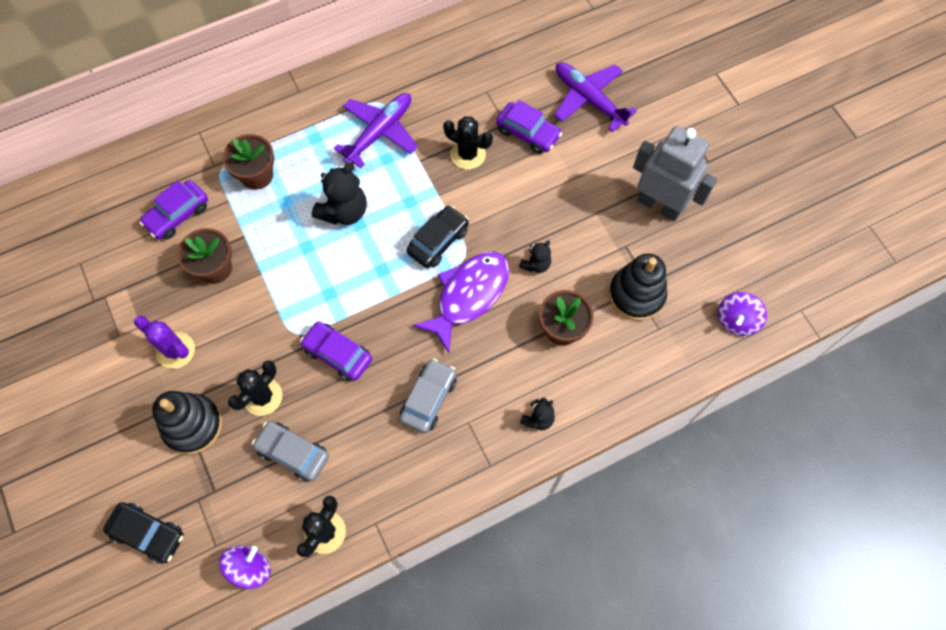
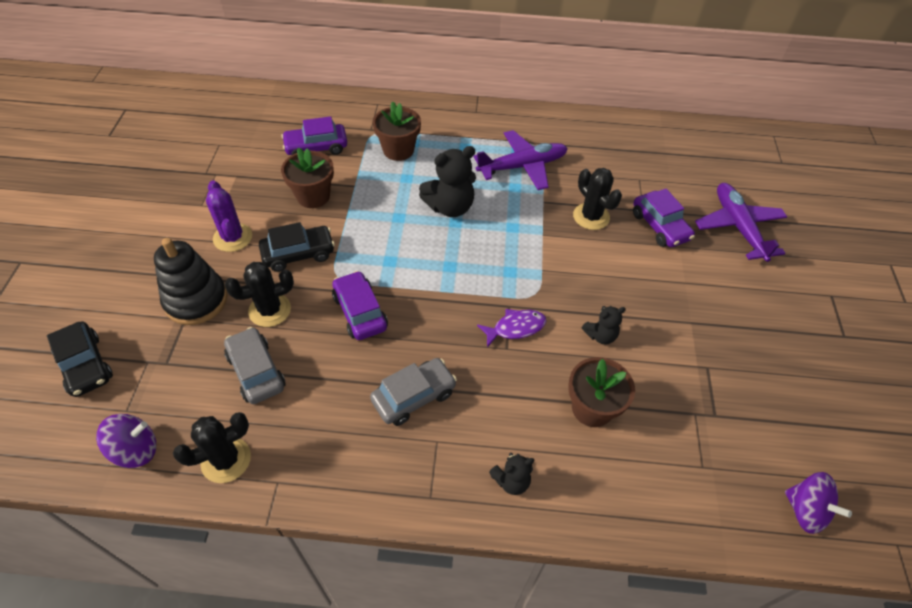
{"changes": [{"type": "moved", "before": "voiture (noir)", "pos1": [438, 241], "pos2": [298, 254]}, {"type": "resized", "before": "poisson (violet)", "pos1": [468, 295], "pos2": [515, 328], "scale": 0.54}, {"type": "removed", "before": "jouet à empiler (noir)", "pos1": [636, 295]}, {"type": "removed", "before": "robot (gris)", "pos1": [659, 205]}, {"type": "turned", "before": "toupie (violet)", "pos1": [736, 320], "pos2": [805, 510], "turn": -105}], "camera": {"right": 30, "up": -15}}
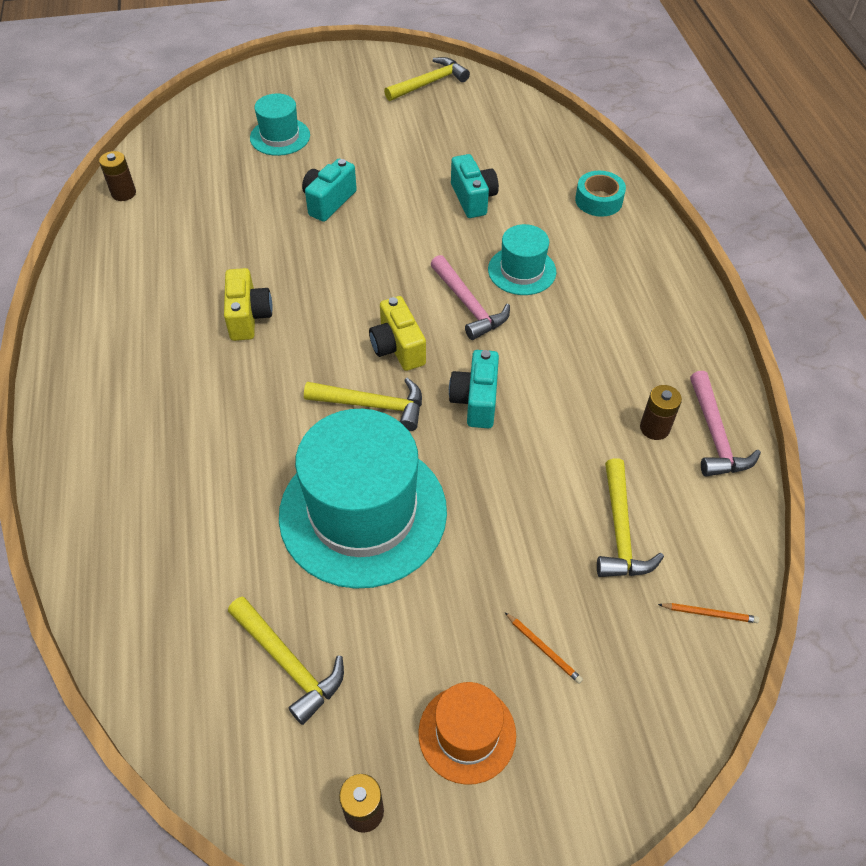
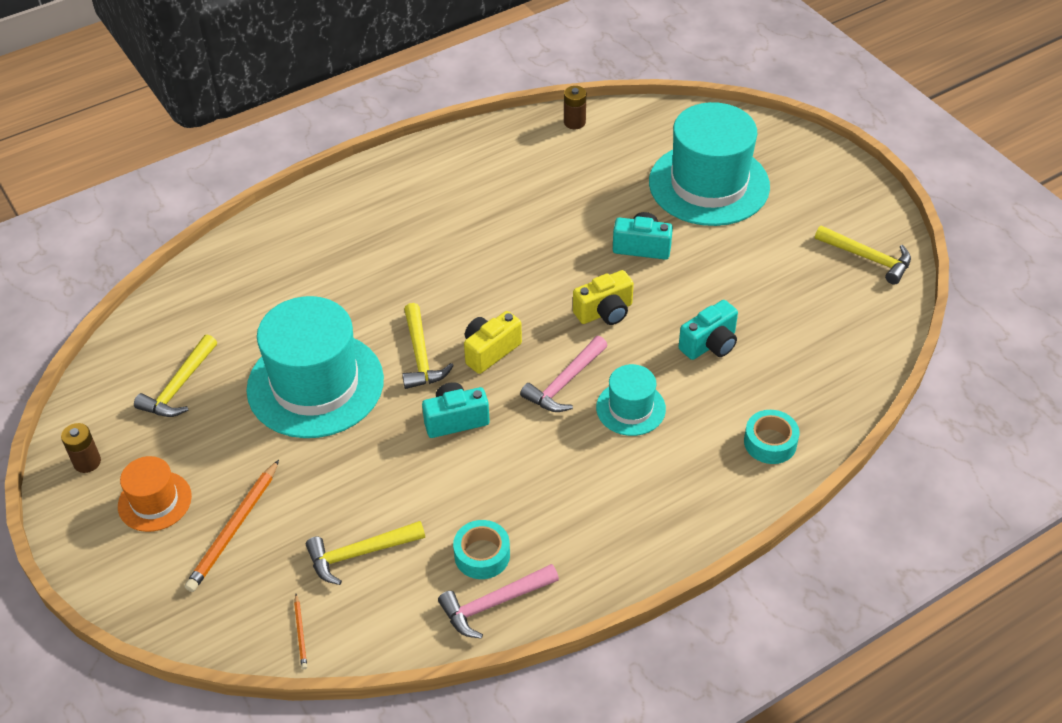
{"changes": [{"type": "moved", "before": "appareil photo (jaune)", "pos1": [248, 317], "pos2": [605, 312]}, {"type": "resized", "before": "chapeau (turquoise)", "pos1": [280, 137], "pos2": [709, 184], "scale": 2.0}, {"type": "resized", "before": "crayon (orange)", "pos1": [543, 649], "pos2": [234, 529], "scale": 2.06}, {"type": "replaced", "before": "pile (marron)", "after": "ruban adhésif (turquoise)", "pos1": [654, 428], "pos2": [482, 555]}], "camera": {"right": 70, "up": -5}}
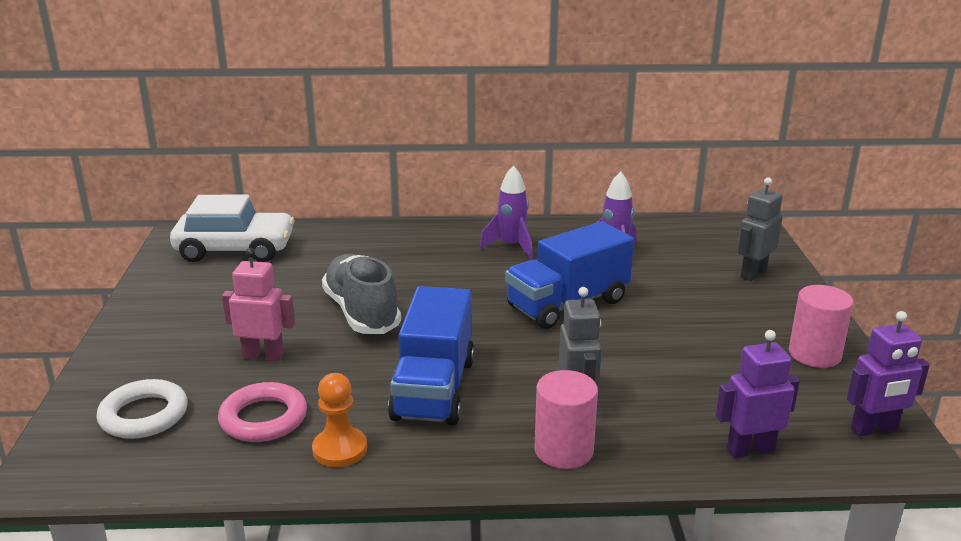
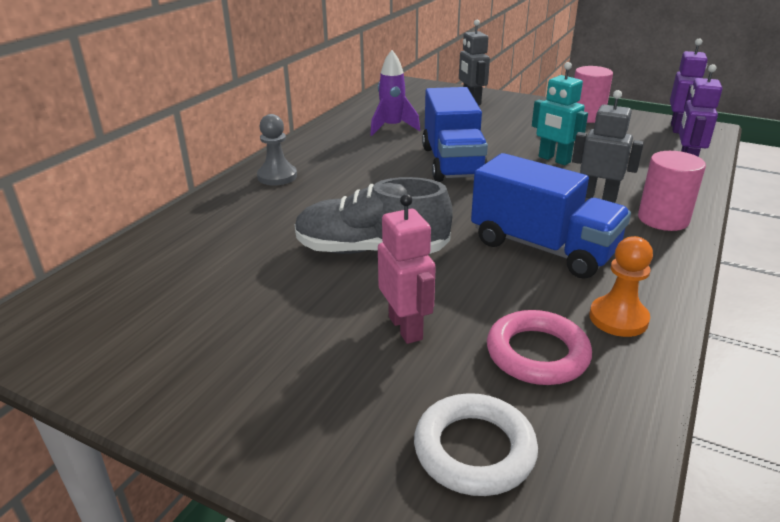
{"changes": [{"type": "removed", "before": "voiture (blanc)", "pos1": [235, 249]}, {"type": "turned", "before": "robot (rose)", "pos1": [263, 356], "pos2": [406, 328], "turn": 120}, {"type": "removed", "before": "fusée (violet)", "pos1": [511, 246]}, {"type": "added", "after": "pion (gris)", "pos2": [277, 176]}, {"type": "added", "after": "robot (turquoise)", "pos2": [554, 159]}], "camera": {"right": -60, "up": 5}}
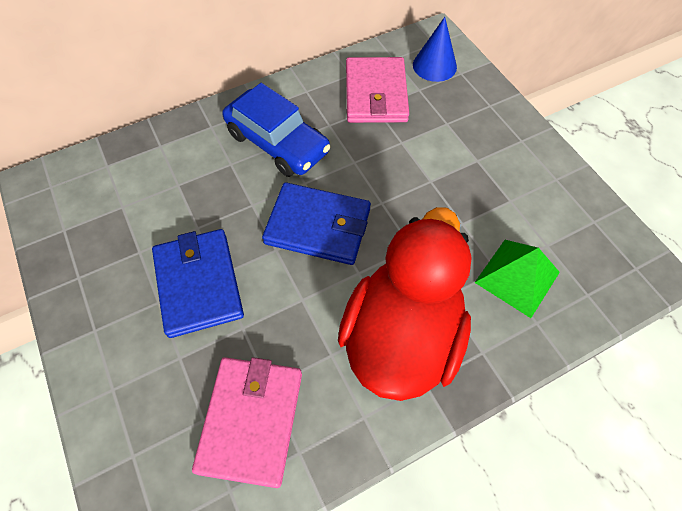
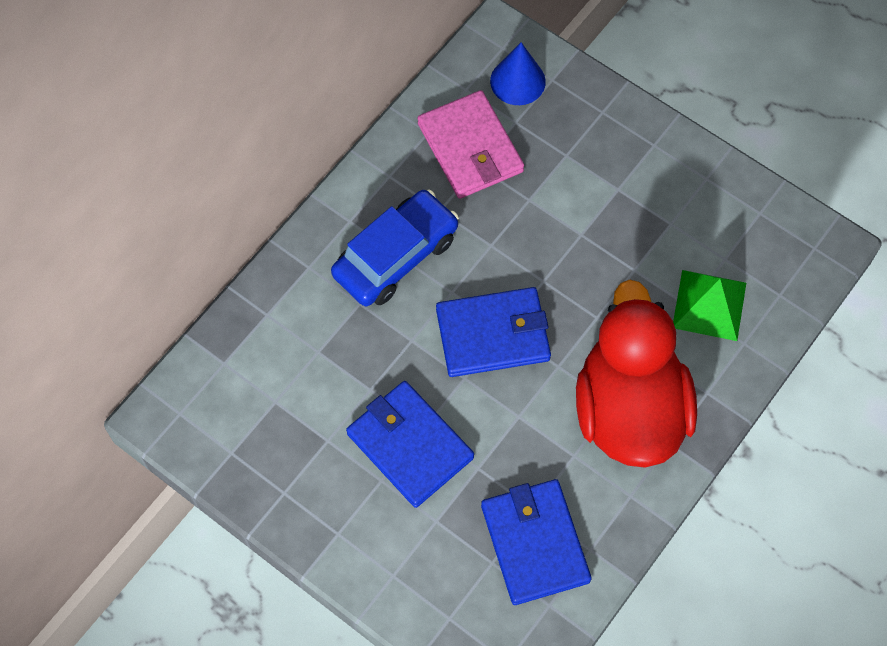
{"changes": [{"type": "recoloured", "before": "portefeuille (rose)", "after": "portefeuille (bleu)", "pos1": [251, 420], "pos2": [534, 543]}, {"type": "turned", "before": "voiture (bleu)", "pos1": [277, 142], "pos2": [395, 256], "turn": -60}], "camera": {"right": -25, "up": 5}}
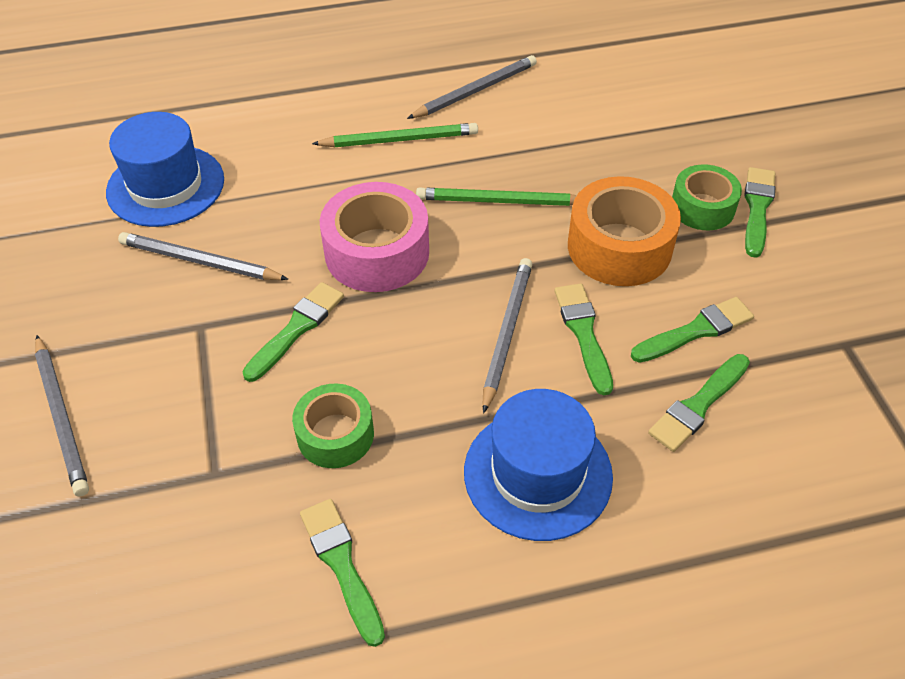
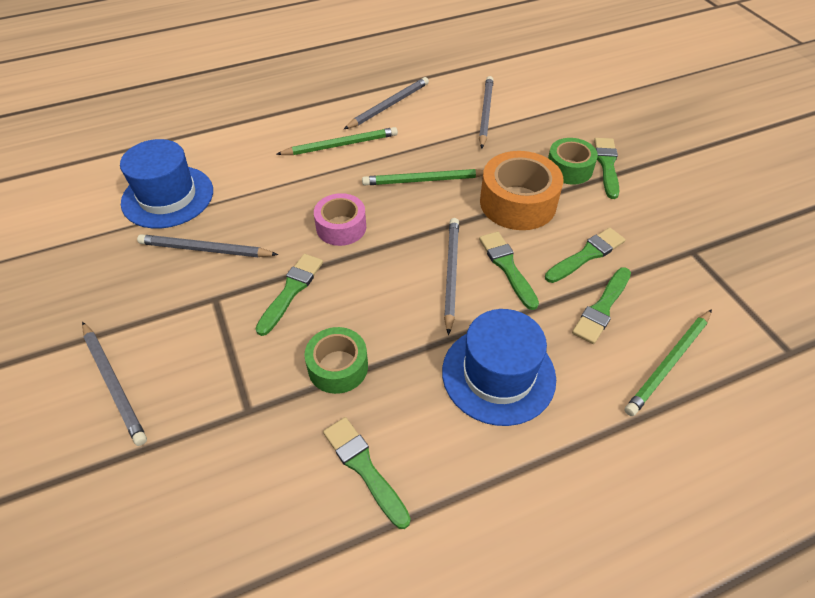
{"changes": [{"type": "resized", "before": "ruban adhésif (rose)", "pos1": [377, 252], "pos2": [341, 227], "scale": 0.63}, {"type": "added", "after": "crayon (gris)", "pos2": [485, 113]}, {"type": "added", "after": "crayon (vert)", "pos2": [669, 364]}], "camera": {"right": -10, "up": 0}}
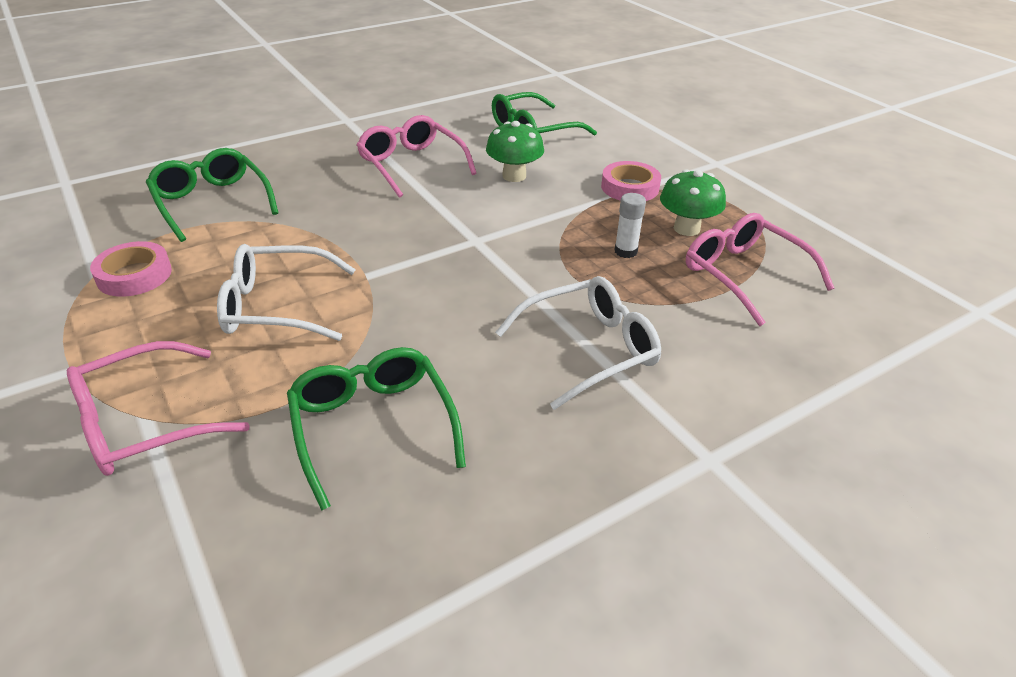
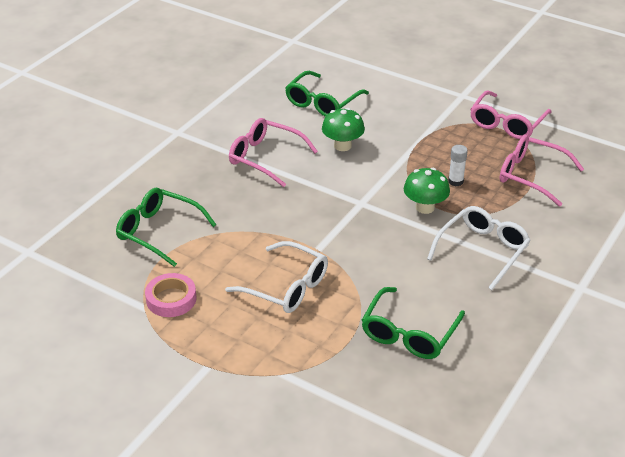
{"changes": [{"type": "moved", "before": "lunettes (rose)", "pos1": [145, 422], "pos2": [507, 123]}, {"type": "turned", "before": "lunettes (blanc)", "pos1": [278, 306], "pos2": [286, 287], "turn": -120}, {"type": "turned", "before": "lunettes (vert)", "pos1": [373, 427], "pos2": [409, 333], "turn": -105}, {"type": "removed", "before": "ruban adhésif (rose)", "pos1": [630, 187]}, {"type": "moved", "before": "champignon (vert)", "pos1": [686, 228], "pos2": [425, 207]}], "camera": {"right": -25, "up": 0}}
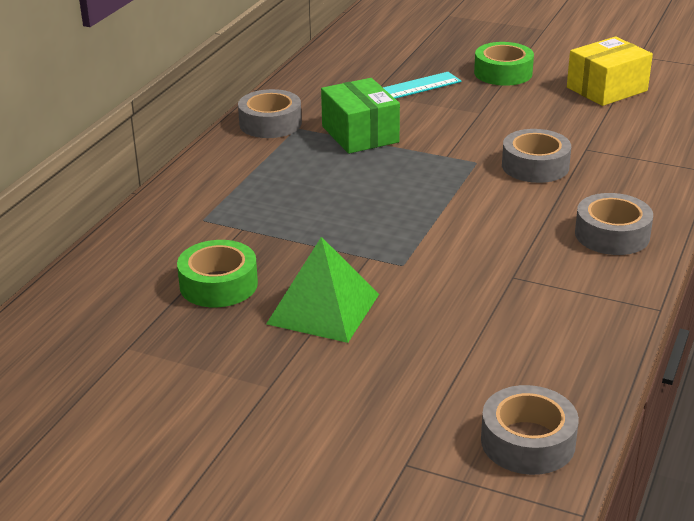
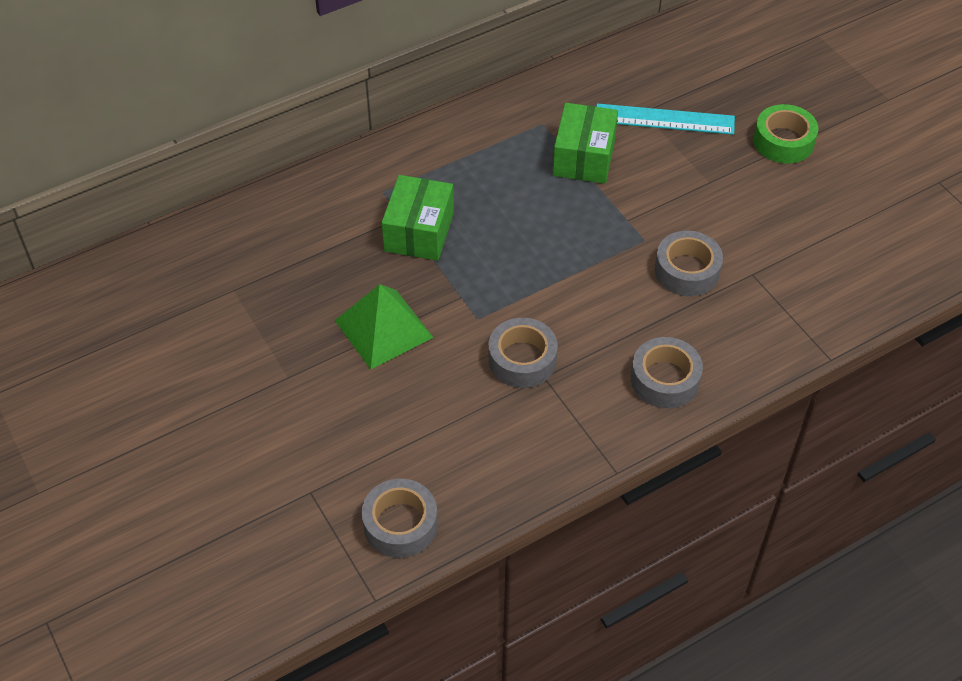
{"changes": [{"type": "removed", "before": "ruban adhésif (vert)", "pos1": [218, 284]}, {"type": "moved", "before": "ruban adhésif (gris)", "pos1": [270, 123], "pos2": [522, 360]}, {"type": "removed", "before": "boîte (jaune)", "pos1": [607, 89]}, {"type": "added", "after": "boîte (vert)", "pos2": [419, 232]}], "camera": {"right": 35, "up": 20}}
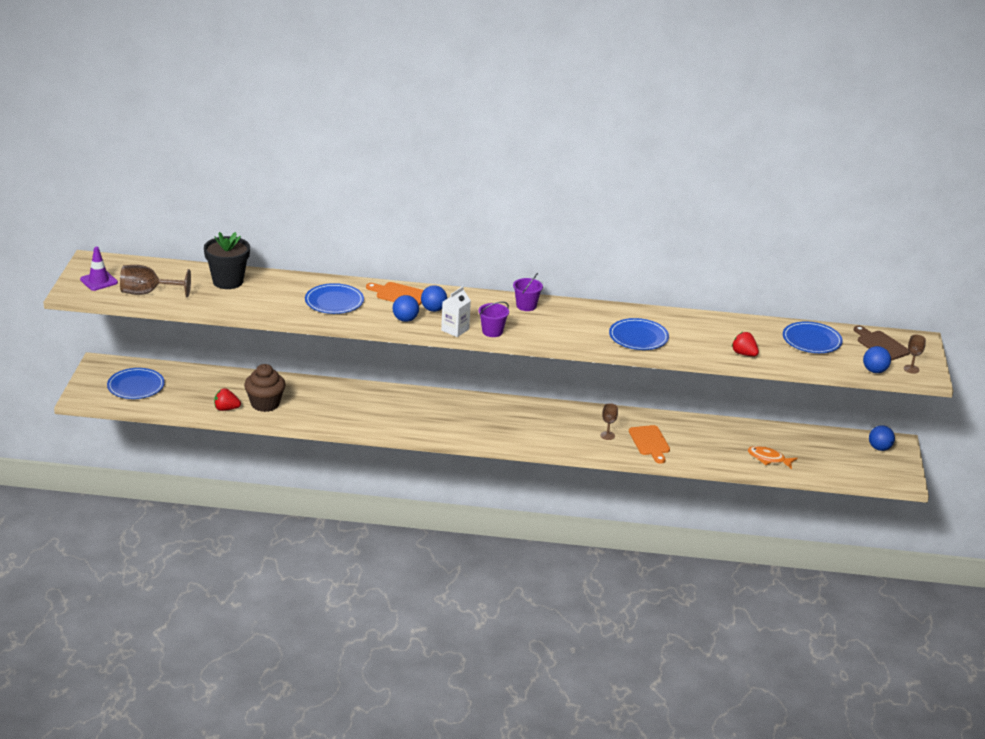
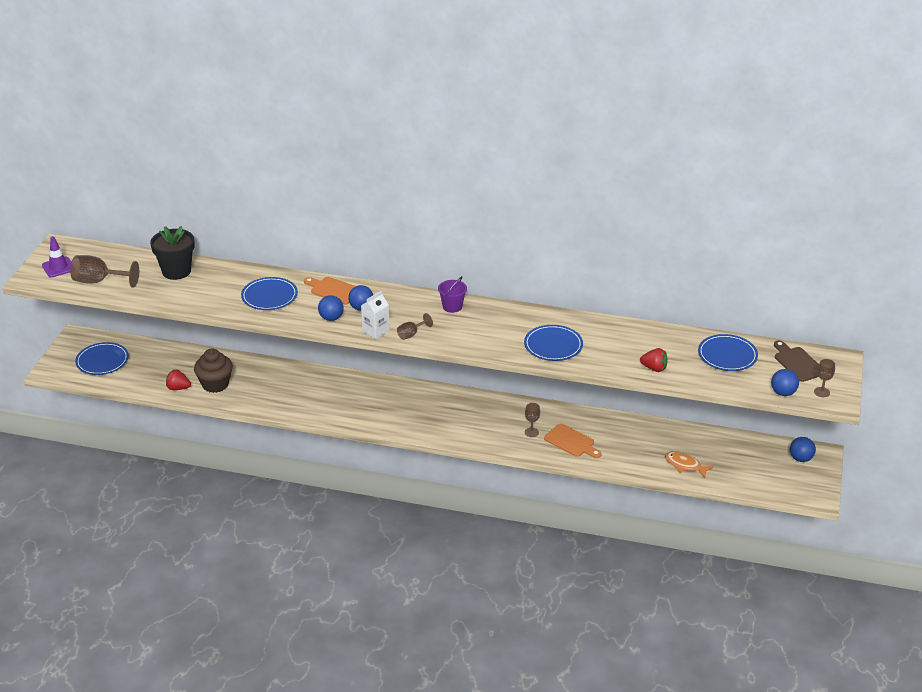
{"changes": [{"type": "replaced", "before": "seau (violet)", "after": "verre à pied (marron)", "pos1": [492, 331], "pos2": [411, 334]}, {"type": "turned", "before": "planche à découper (orange)", "pos1": [650, 442], "pos2": [571, 442], "turn": -45}, {"type": "turned", "before": "fraise (rouge)", "pos1": [744, 354], "pos2": [654, 368], "turn": 150}], "camera": {"right": 10, "up": 5}}
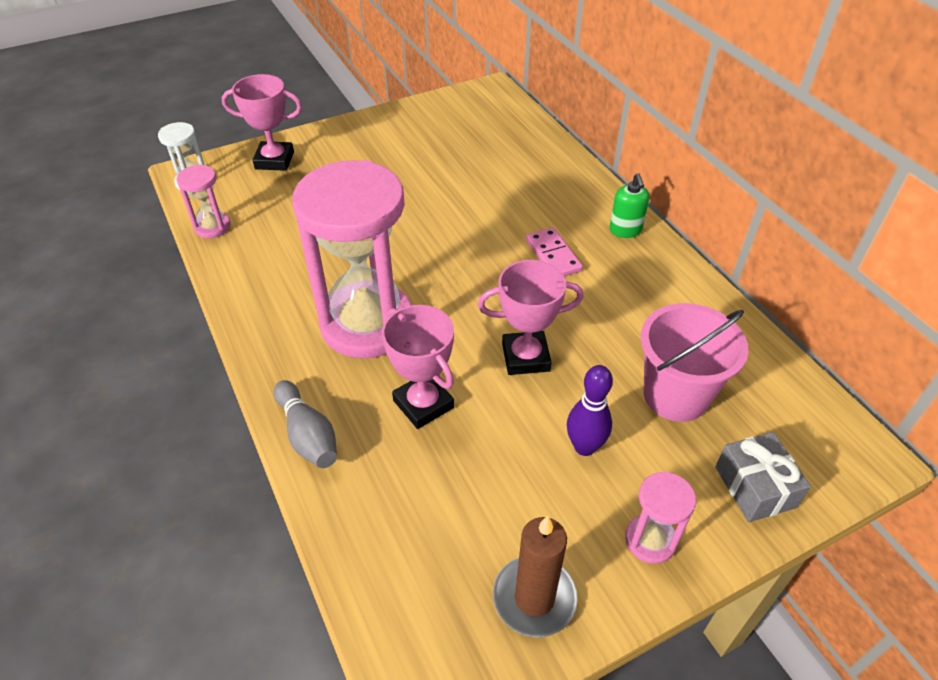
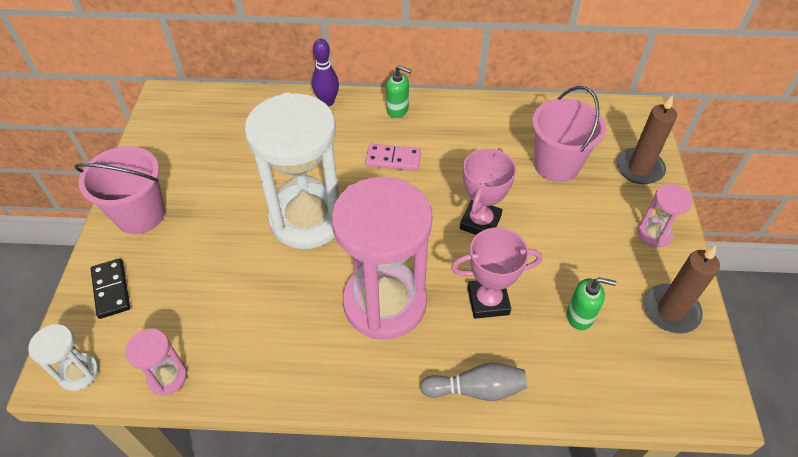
{"changes": [{"type": "replaced", "before": "trophée (rose)", "after": "domino (noir)", "pos1": [274, 160], "pos2": [111, 289]}, {"type": "moved", "before": "quille (violet)", "pos1": [584, 447], "pos2": [327, 102]}, {"type": "replaced", "before": "cadeau (gris)", "after": "bougie (marron)", "pos1": [755, 487], "pos2": [639, 168]}, {"type": "added", "after": "seau (rose)", "pos2": [140, 215]}, {"type": "added", "after": "sablier (blanc)", "pos2": [307, 219]}, {"type": "added", "after": "distributeur de savon (vert)", "pos2": [580, 316]}], "camera": {"right": -60, "up": 5}}
